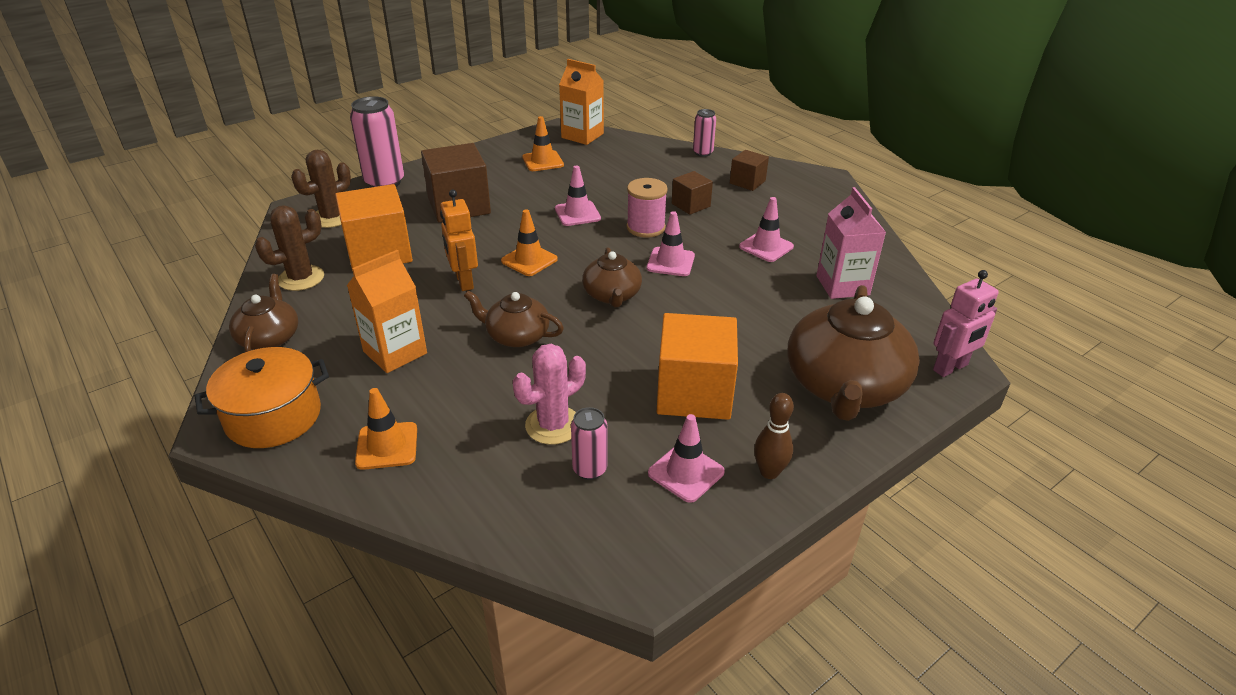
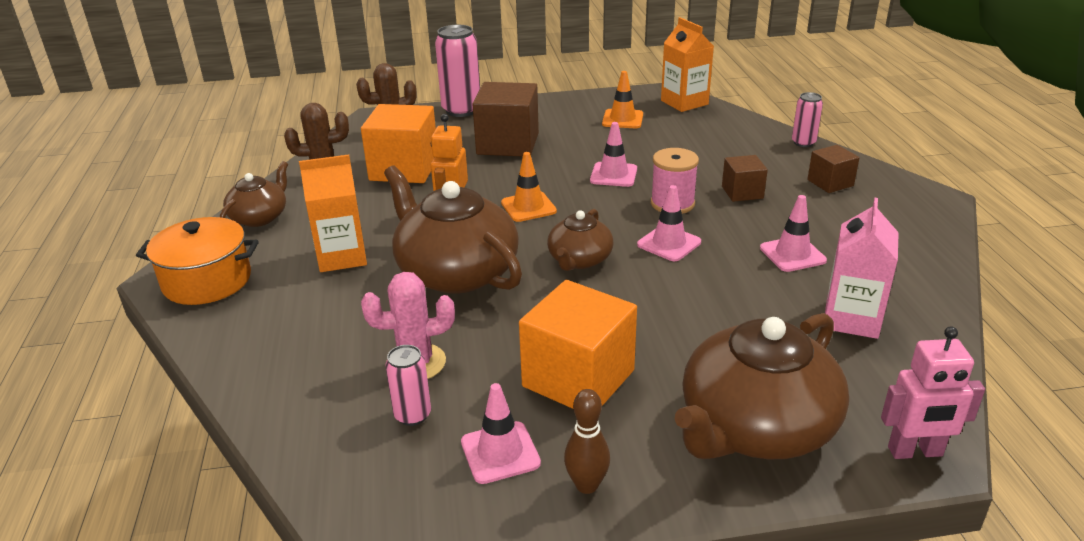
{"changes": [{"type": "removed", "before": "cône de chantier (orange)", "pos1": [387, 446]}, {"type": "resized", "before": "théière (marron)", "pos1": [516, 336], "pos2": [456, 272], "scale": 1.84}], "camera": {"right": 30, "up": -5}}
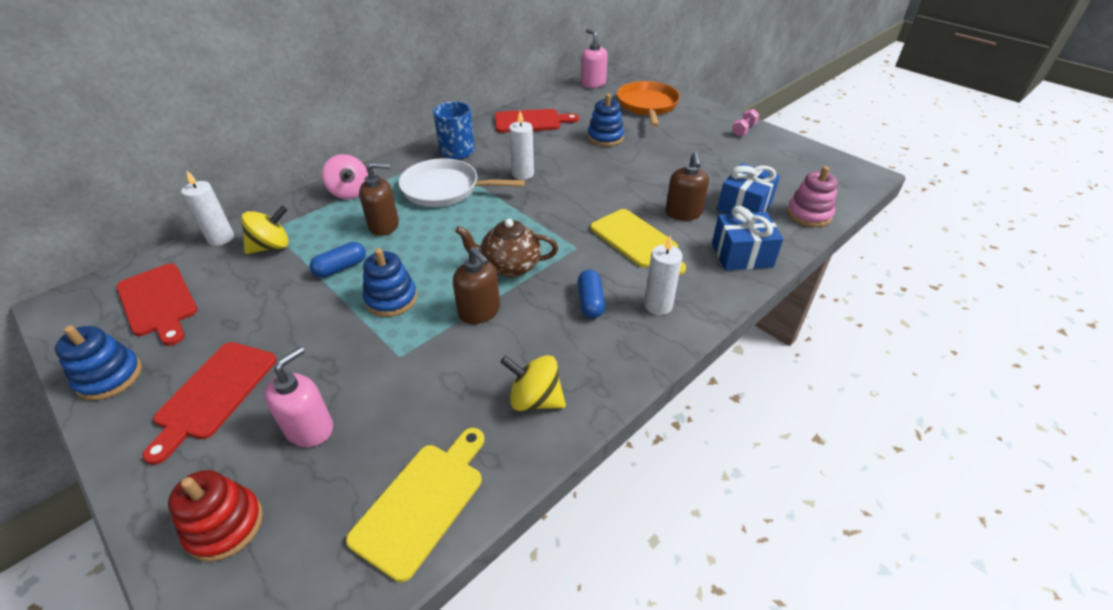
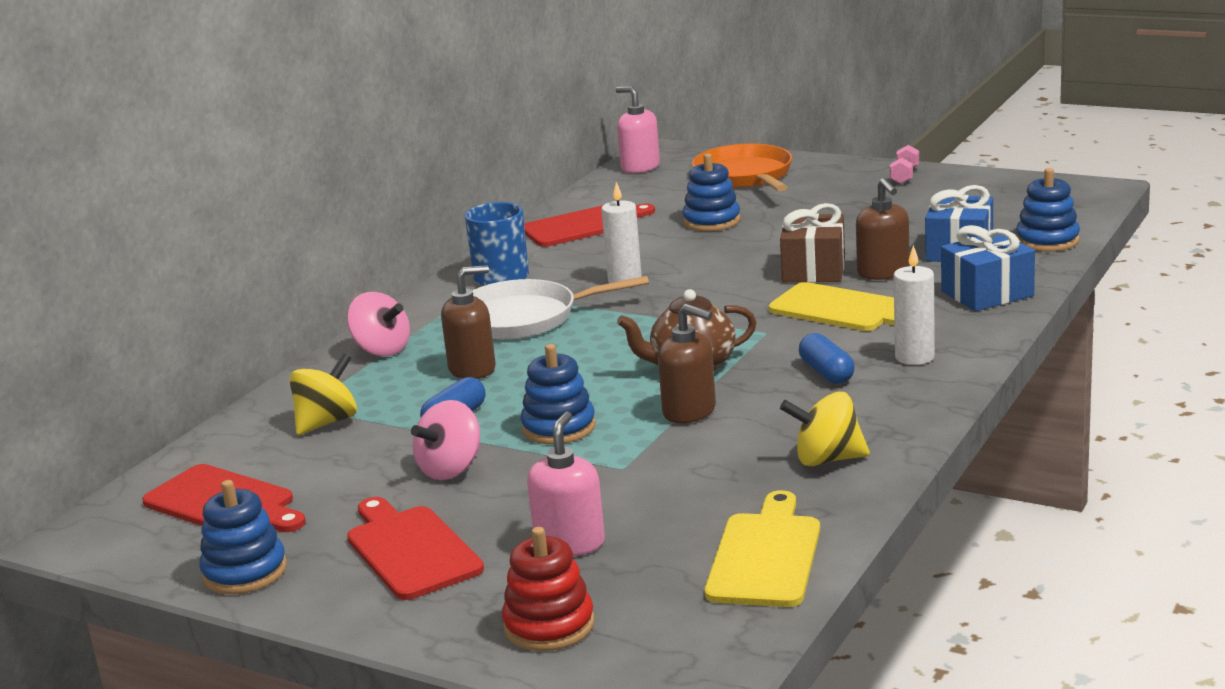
{"changes": [{"type": "turned", "before": "planche à découper (rouge)", "pos1": [214, 394], "pos2": [410, 550], "turn": 150}, {"type": "removed", "before": "bougie (blanc)", "pos1": [221, 238]}, {"type": "recoloured", "before": "jouet à empiler (rose)", "after": "jouet à empiler (bleu)", "pos1": [809, 214], "pos2": [1047, 240]}, {"type": "added", "after": "toupie (rose)", "pos2": [451, 469]}, {"type": "added", "after": "cadeau (marron)", "pos2": [814, 269]}], "camera": {"right": -15, "up": -20}}
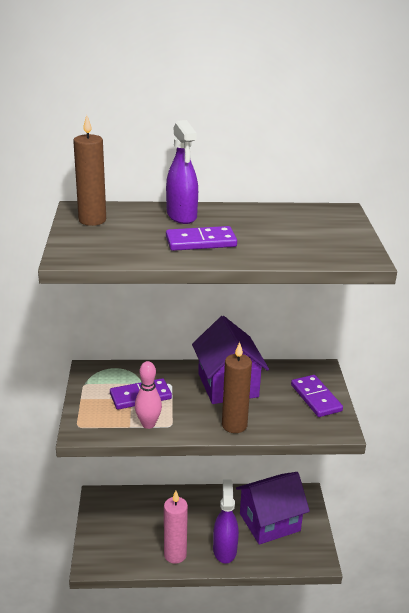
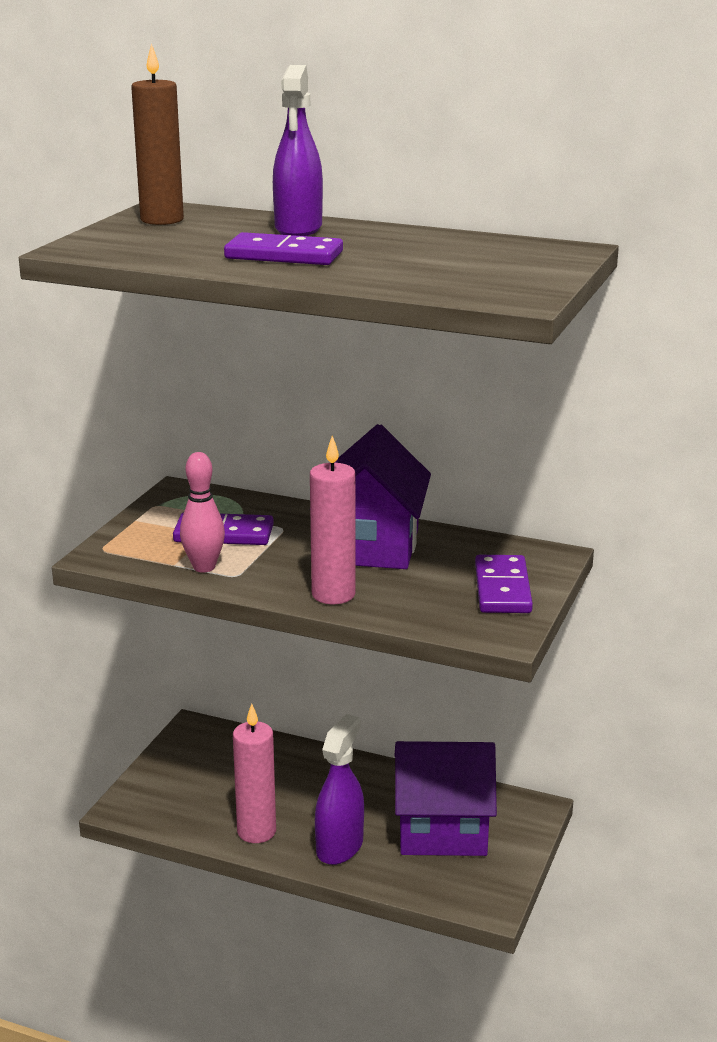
{"changes": [{"type": "recoloured", "before": "bougie (marron)", "after": "bougie (rose)", "pos1": [234, 425], "pos2": [333, 594]}], "camera": {"right": 25, "up": -5}}
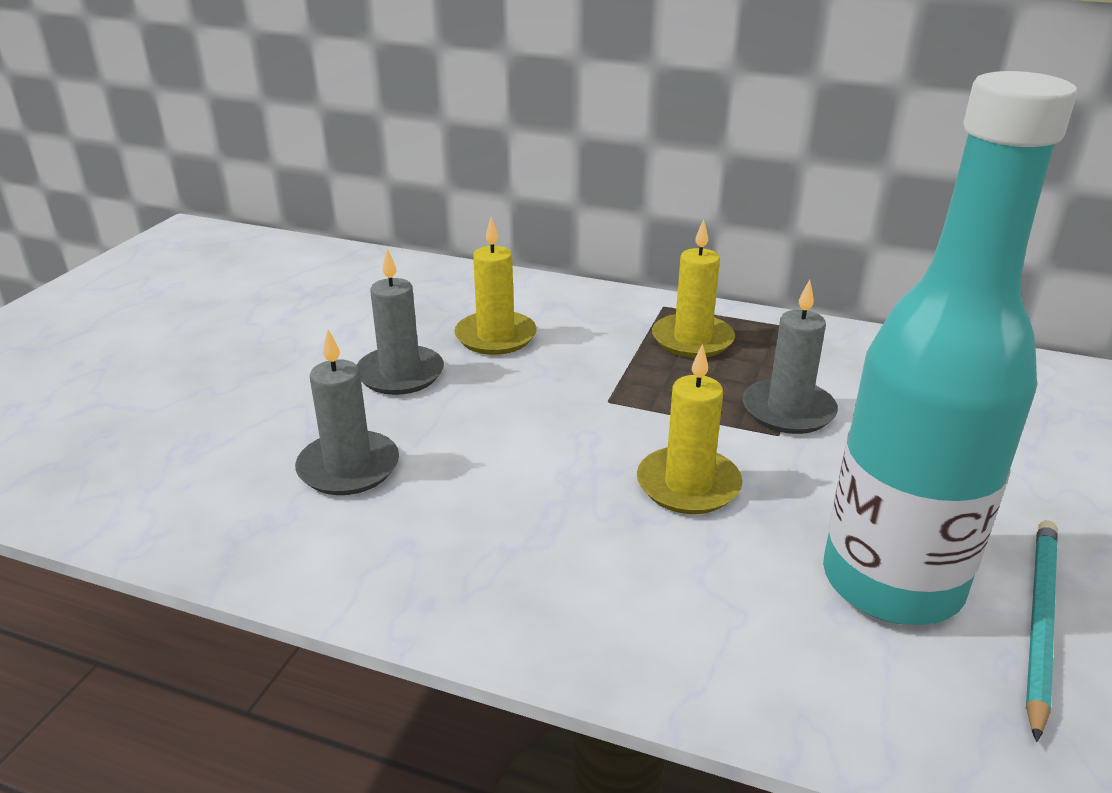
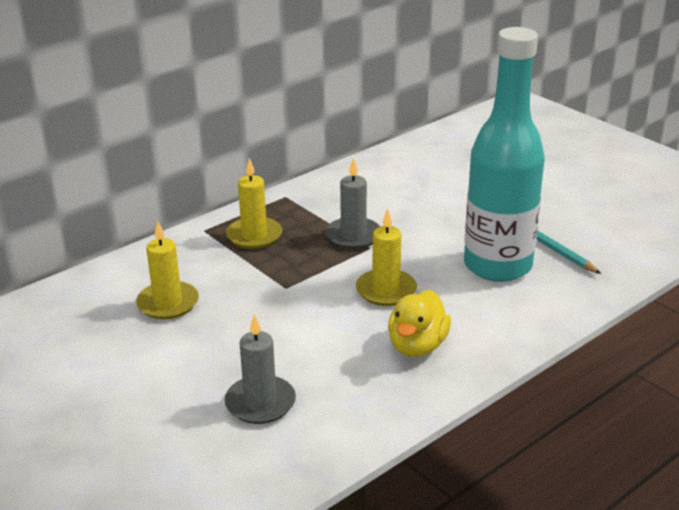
{"changes": [{"type": "removed", "before": "bougie (gris)", "pos1": [400, 374]}, {"type": "added", "after": "canard (jaune)", "pos2": [417, 346]}], "camera": {"right": -60, "up": 0}}
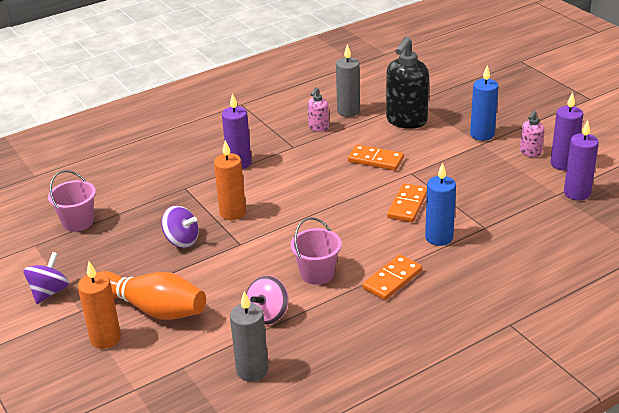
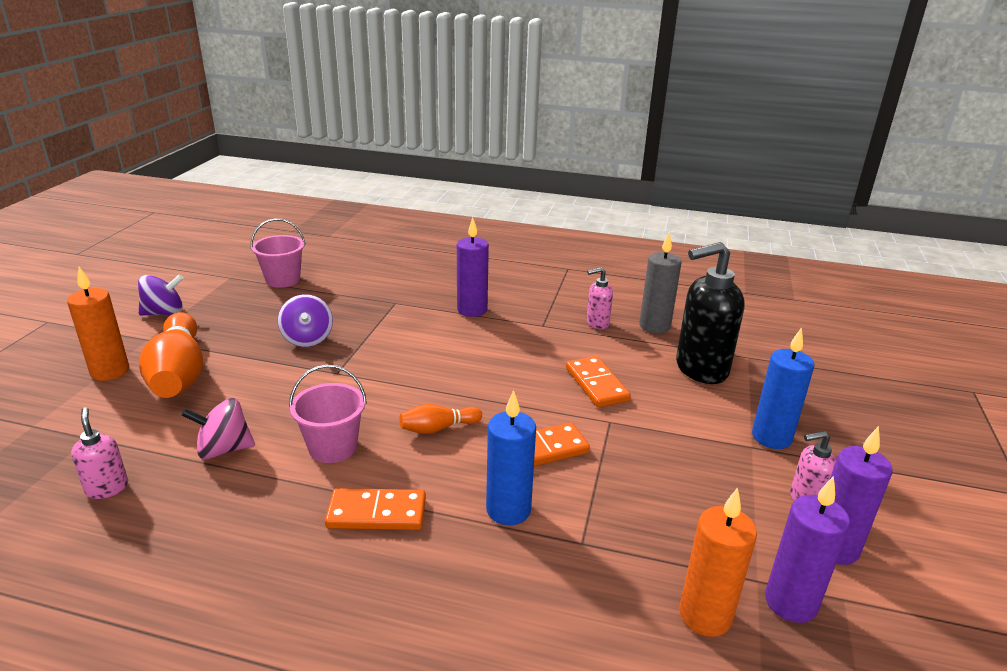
{"changes": [{"type": "moved", "before": "bougie (orange)", "pos1": [232, 213], "pos2": [705, 615]}, {"type": "replaced", "before": "bougie (gris)", "after": "distributeur de savon (rose)", "pos1": [252, 370], "pos2": [107, 488]}, {"type": "added", "after": "quille (orange)", "pos2": [438, 428]}], "camera": {"right": 45, "up": -5}}
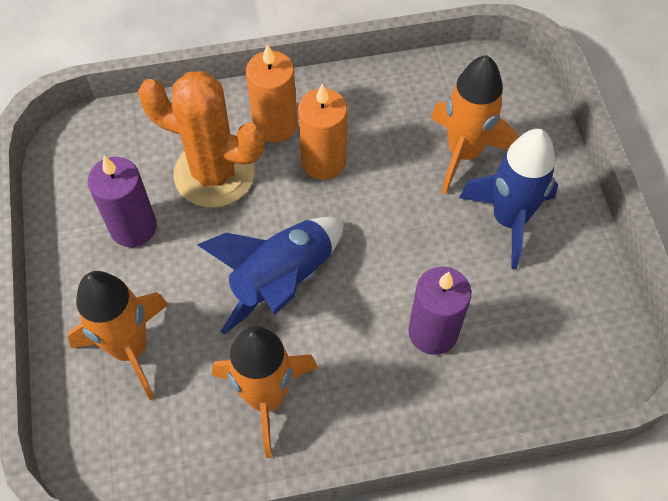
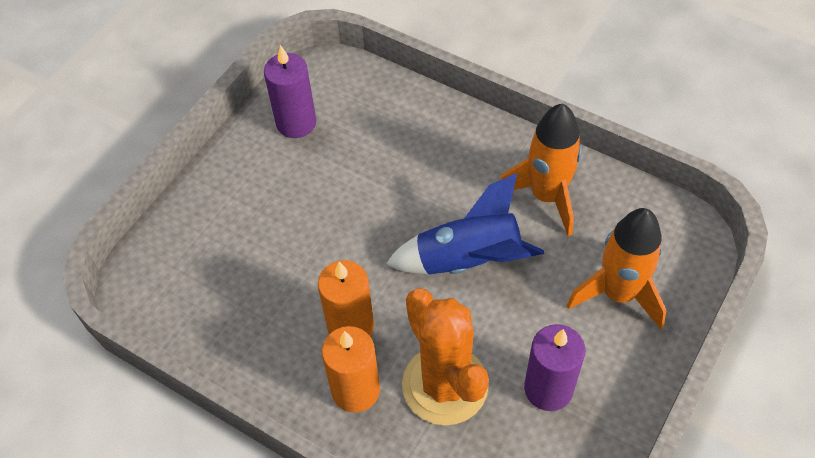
{"changes": [{"type": "moved", "before": "bougie (violet)", "pos1": [433, 332], "pos2": [296, 123]}, {"type": "removed", "before": "fusée (orange)", "pos1": [464, 153]}, {"type": "removed", "before": "fusée (bleu)", "pos1": [509, 219]}], "camera": {"right": -135, "up": -5}}
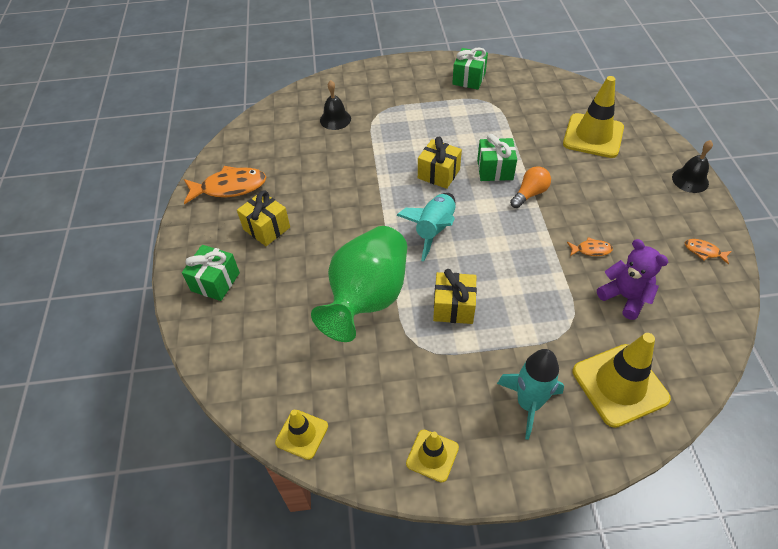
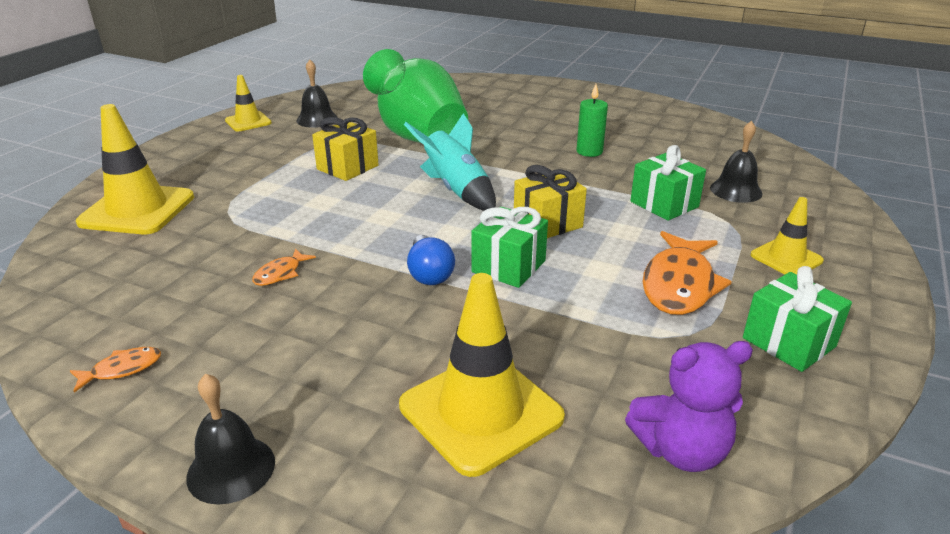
{"changes": [{"type": "moved", "before": "cadeau (vert)", "pos1": [215, 282], "pos2": [664, 204]}, {"type": "moved", "before": "poisson (orange)", "pos1": [230, 187], "pos2": [679, 285]}, {"type": "removed", "before": "cadeau (jaune)", "pos1": [266, 228]}, {"type": "moved", "before": "cône de chantier (jaune)", "pos1": [302, 434], "pos2": [786, 258]}, {"type": "removed", "before": "fusée (turquoise)", "pos1": [528, 404]}, {"type": "recoloured", "before": "ampoule (orange)", "after": "ampoule (bleu)", "pos1": [530, 194], "pos2": [429, 273]}, {"type": "moved", "before": "ours en peluche (violet)", "pos1": [625, 297], "pos2": [681, 450]}, {"type": "added", "after": "cloche (noir)", "pos2": [317, 119]}, {"type": "added", "after": "bougie (vert)", "pos2": [589, 151]}], "camera": {"right": 120, "up": -20}}
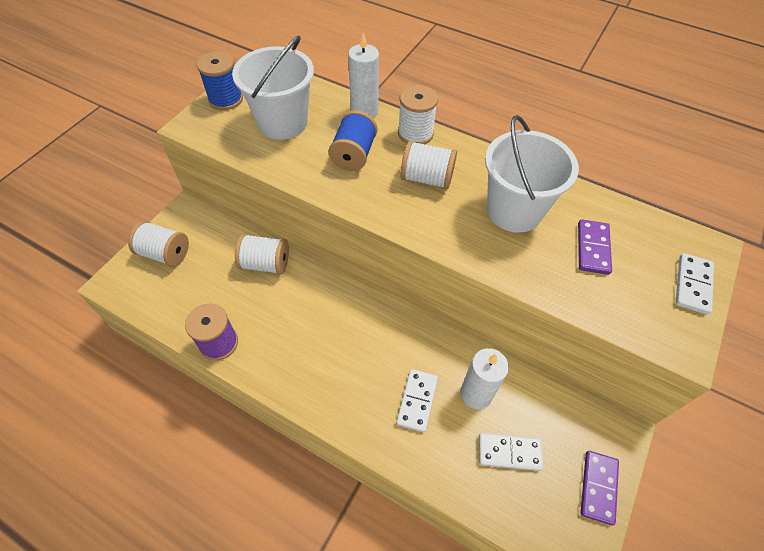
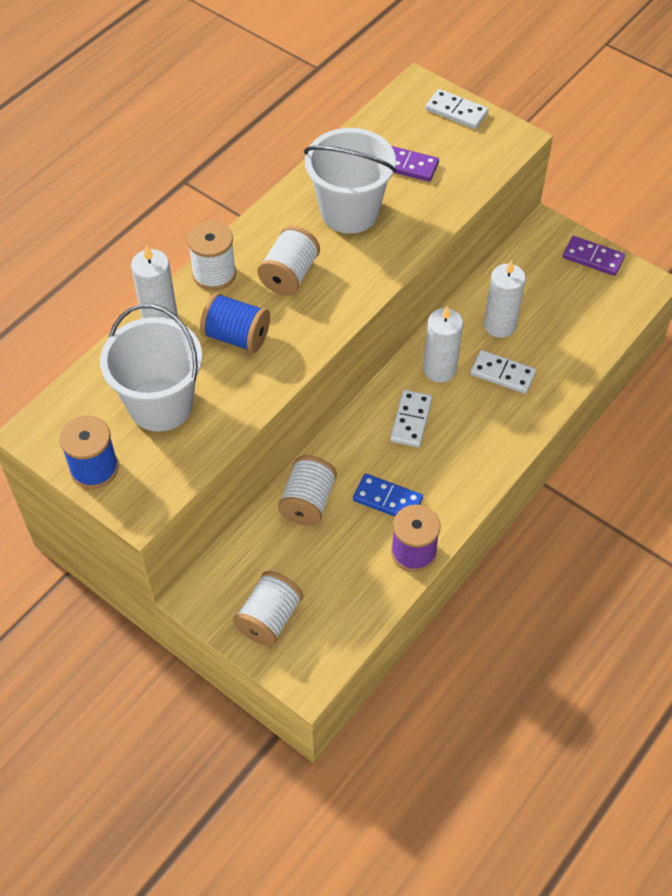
{"changes": [{"type": "moved", "before": "domino (blanc)", "pos1": [509, 452], "pos2": [411, 420]}, {"type": "added", "after": "domino (bleu)", "pos2": [387, 500]}, {"type": "added", "after": "bougie (blanc)", "pos2": [439, 369]}], "camera": {"right": -80, "up": 0}}
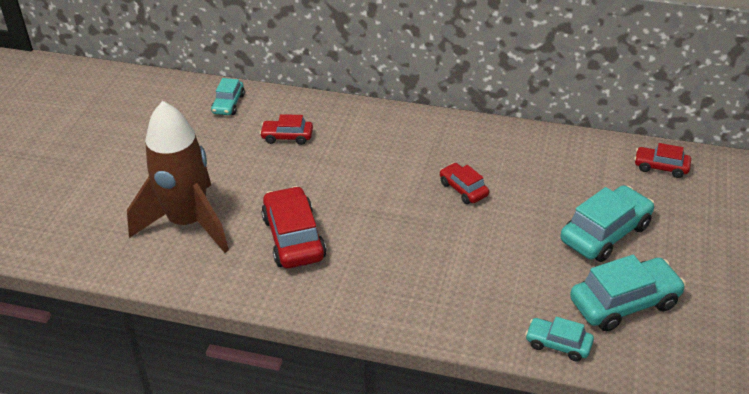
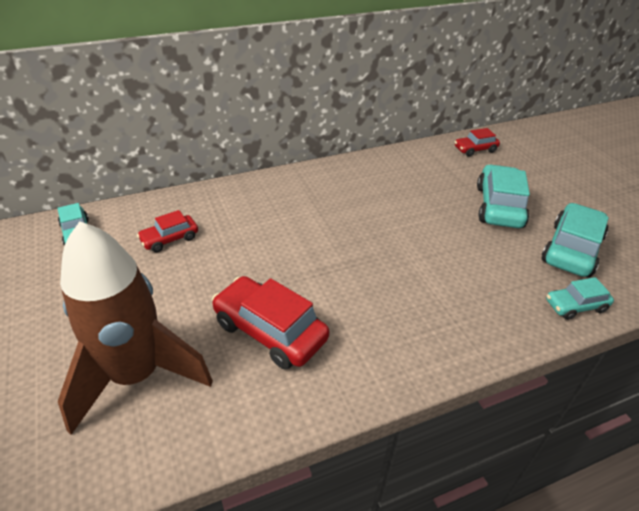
{"changes": [{"type": "removed", "before": "voiture (rouge)", "pos1": [463, 189]}], "camera": {"right": -40, "up": 0}}
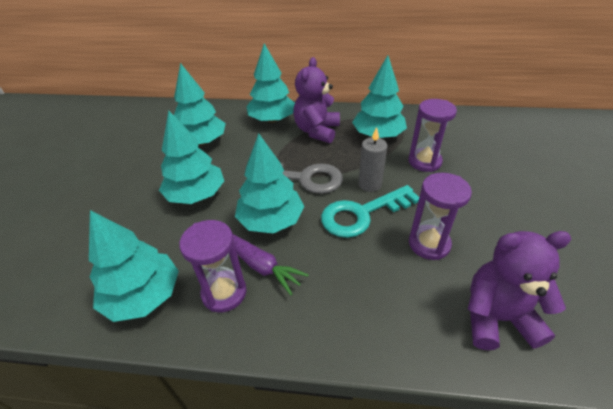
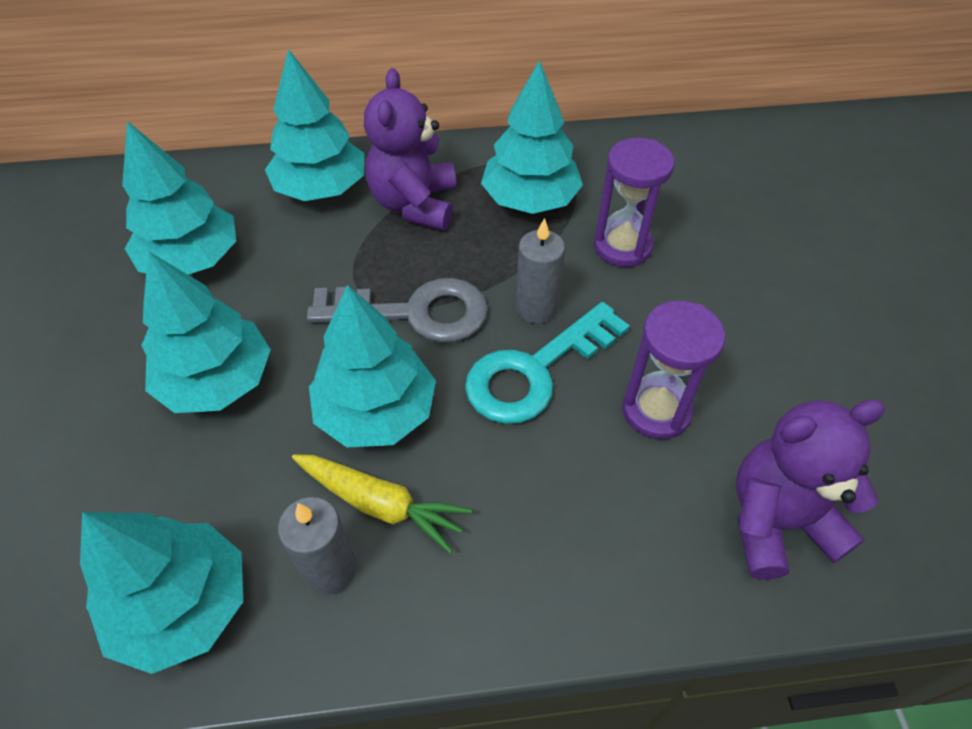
{"changes": [{"type": "replaced", "before": "sablier (violet)", "after": "bougie (gris)", "pos1": [224, 293], "pos2": [330, 569]}, {"type": "recoloured", "before": "carotte (violet)", "after": "carotte (jaune)", "pos1": [261, 265], "pos2": [381, 504]}], "camera": {"right": -15, "up": 10}}
